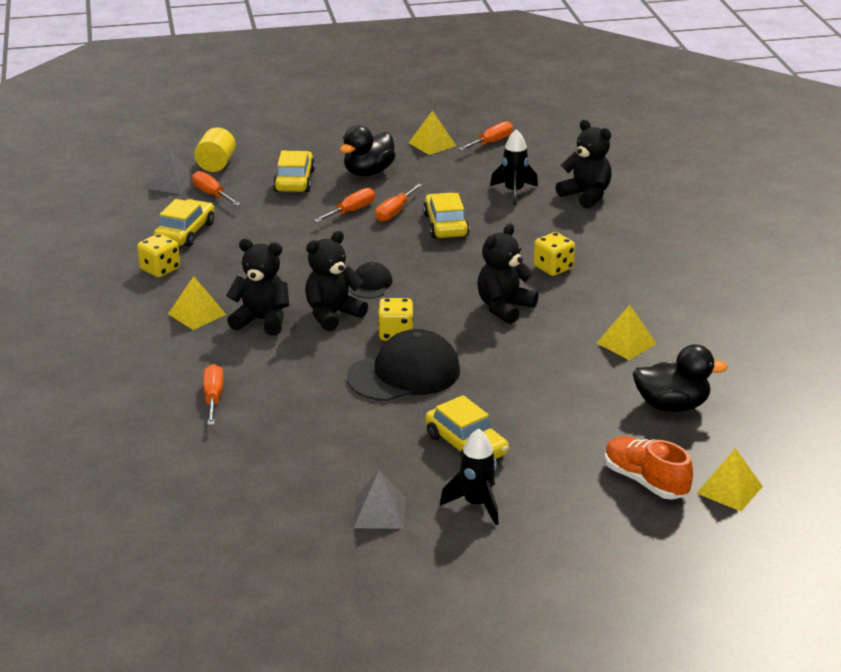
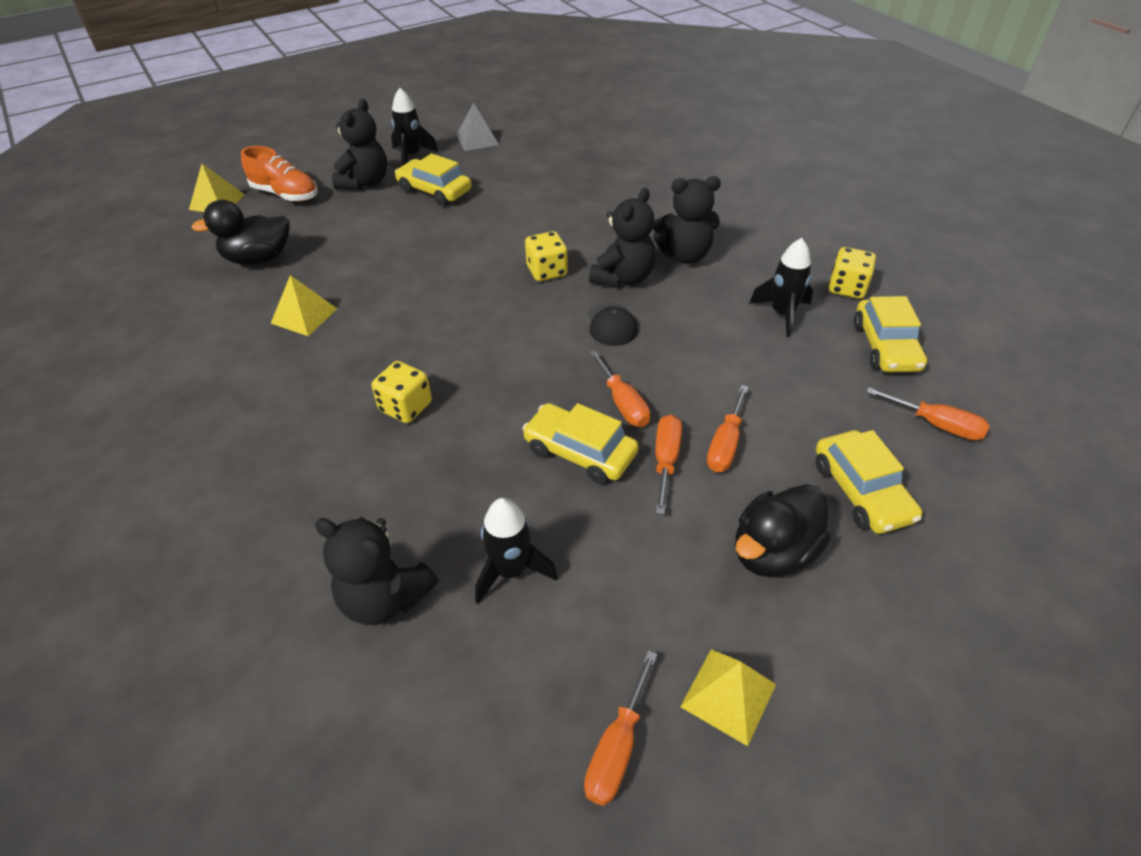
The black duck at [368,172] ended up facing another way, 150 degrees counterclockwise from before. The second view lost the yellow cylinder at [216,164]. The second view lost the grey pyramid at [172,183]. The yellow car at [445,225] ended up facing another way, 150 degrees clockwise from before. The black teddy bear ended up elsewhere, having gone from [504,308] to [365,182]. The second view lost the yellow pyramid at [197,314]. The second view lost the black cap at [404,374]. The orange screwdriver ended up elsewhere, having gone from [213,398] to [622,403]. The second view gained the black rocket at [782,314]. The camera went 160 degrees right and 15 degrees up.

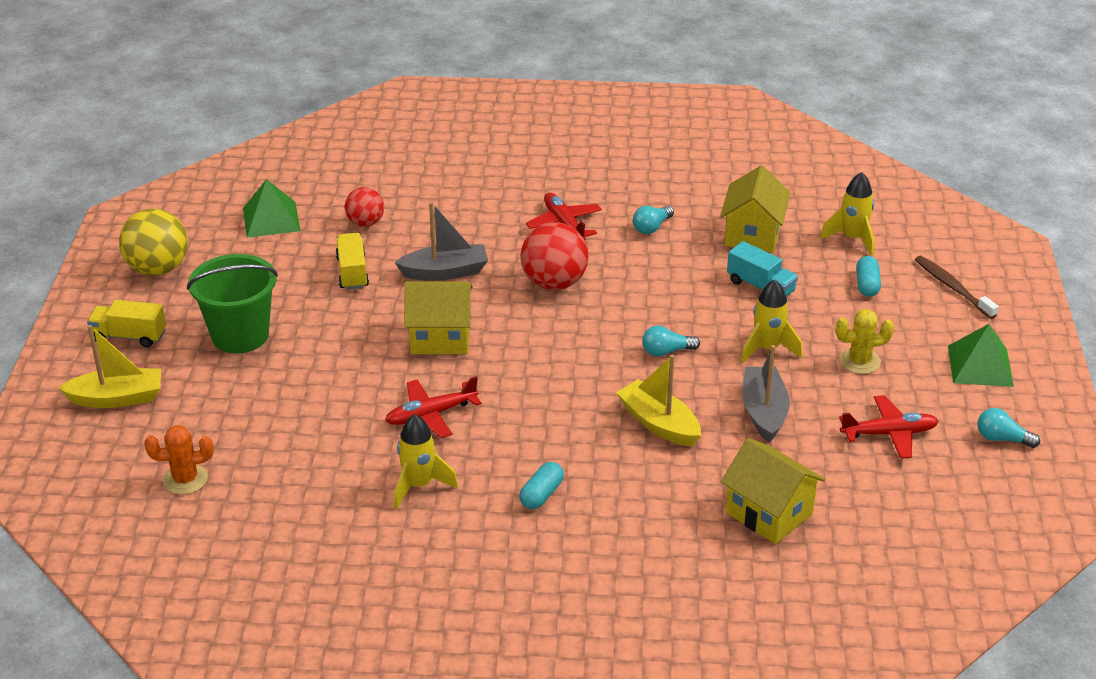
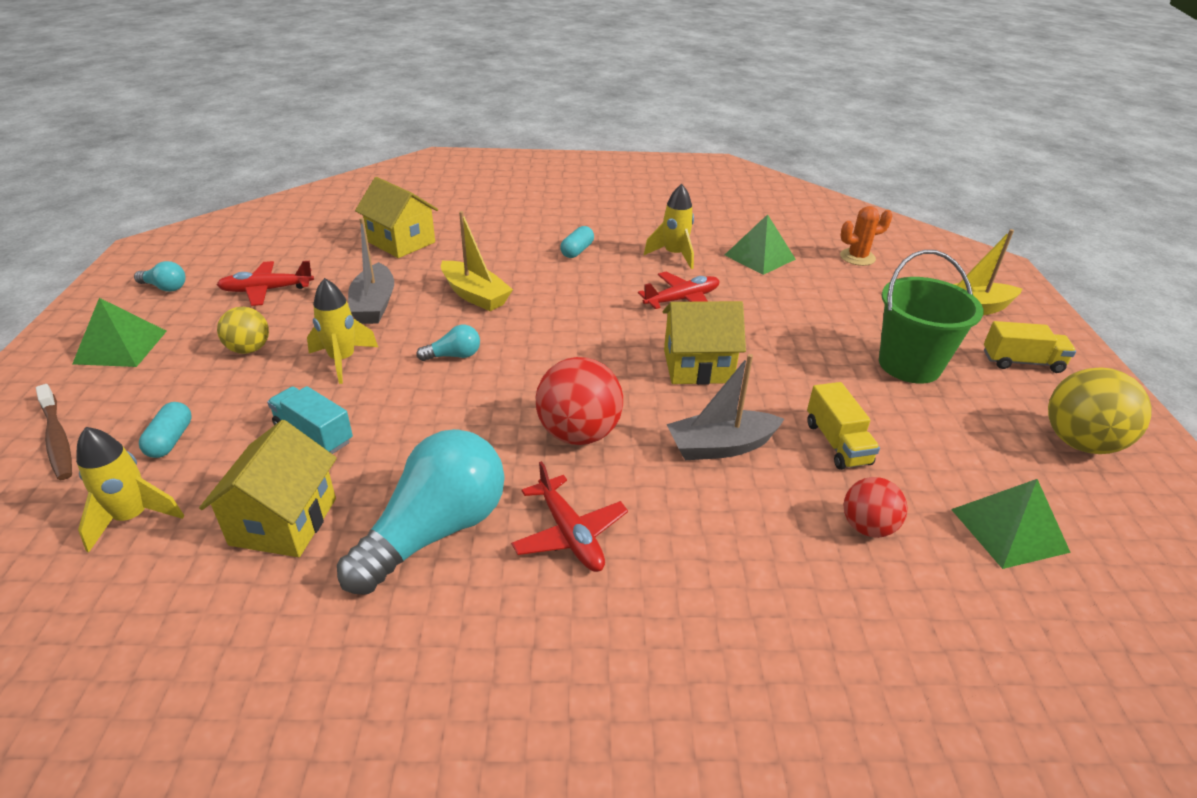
The size of the turquoise light bulb at [652,227] changed by a factor of 2.29. Where the yellow cactus stood at [859,361], the yellow ball came to stand at [249,349]. The second view gained the green pyramid at [759,257]. The camera went 175 degrees right and 0 degrees up.

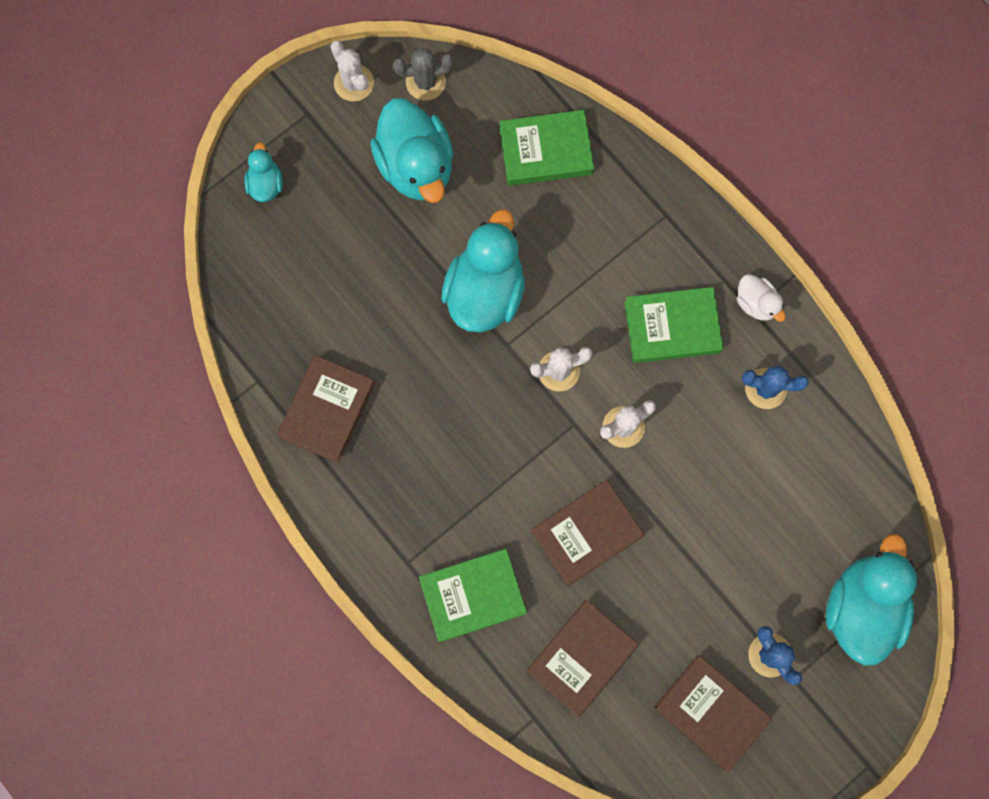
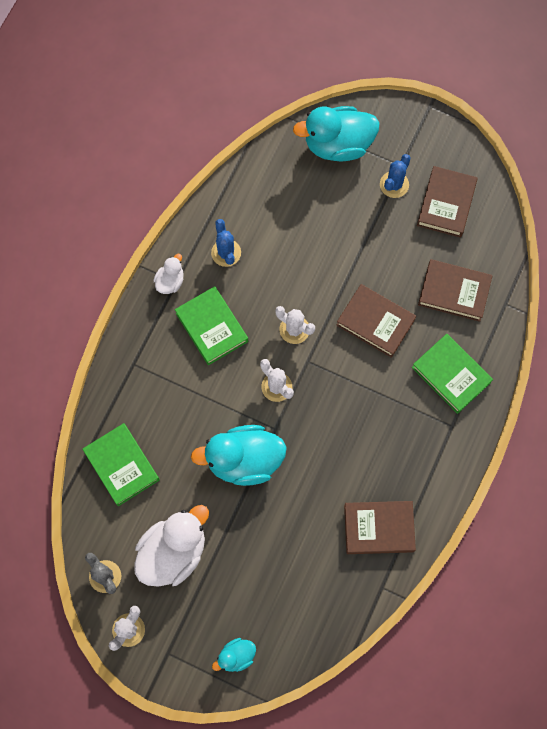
What was the turquoise duck at [416,166] turned into the white duck at [173,552]. The camera went 115 degrees left and 5 degrees down.

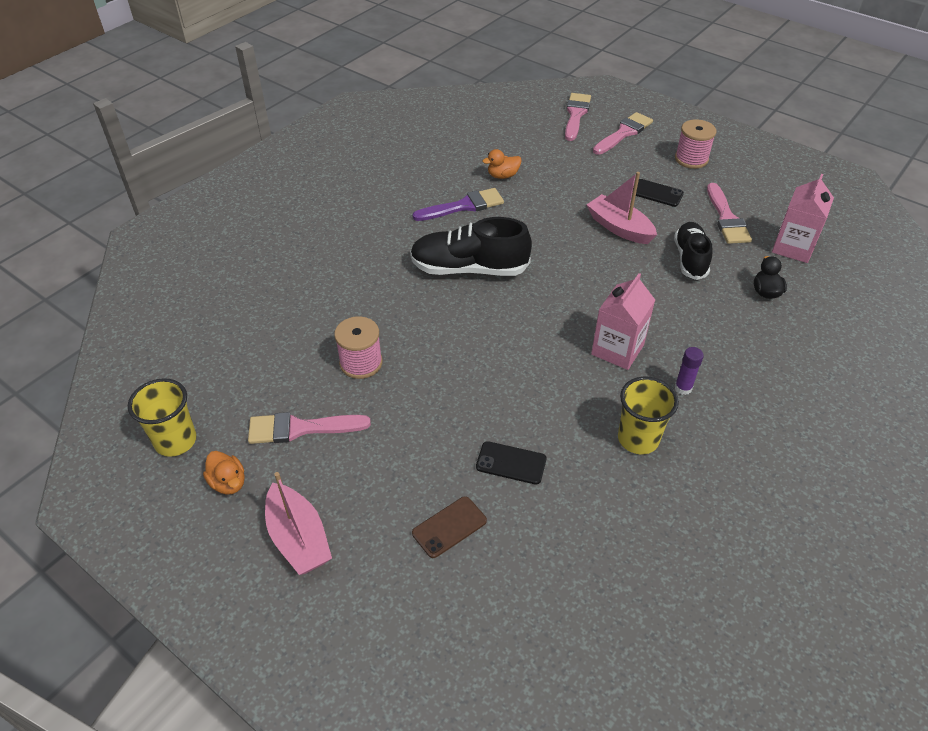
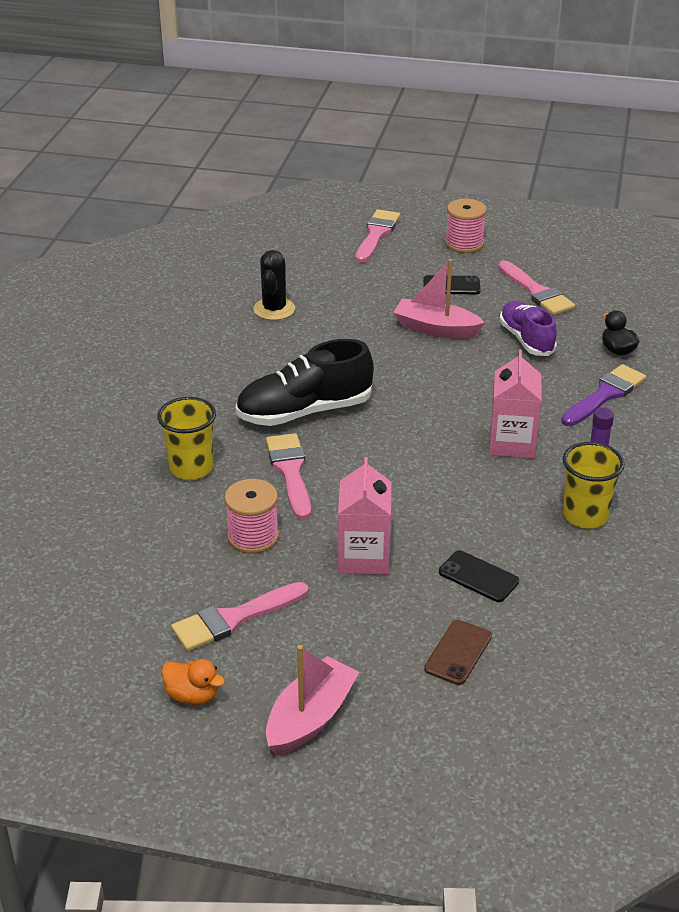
The pink brush ended up elsewhere, having gone from [576,115] to [290,471]. Where the orange duck stood at [503,176], the black cactus came to stand at [274,309]. The pink carton ended up elsewhere, having gone from [793,247] to [364,557]. The purple brush ended up elsewhere, having gone from [463,206] to [605,395]. What was the black shoe at [690,259] turned into the purple shoe at [526,339]. The yellow cup ended up elsewhere, having gone from [175,441] to [191,468]. The black phone at [511,463] ended up facing another way, 45 degrees clockwise from before. The pink boat at [298,538] ended up facing another way, 90 degrees counterclockwise from before. The camera went 25 degrees left and 10 degrees down.

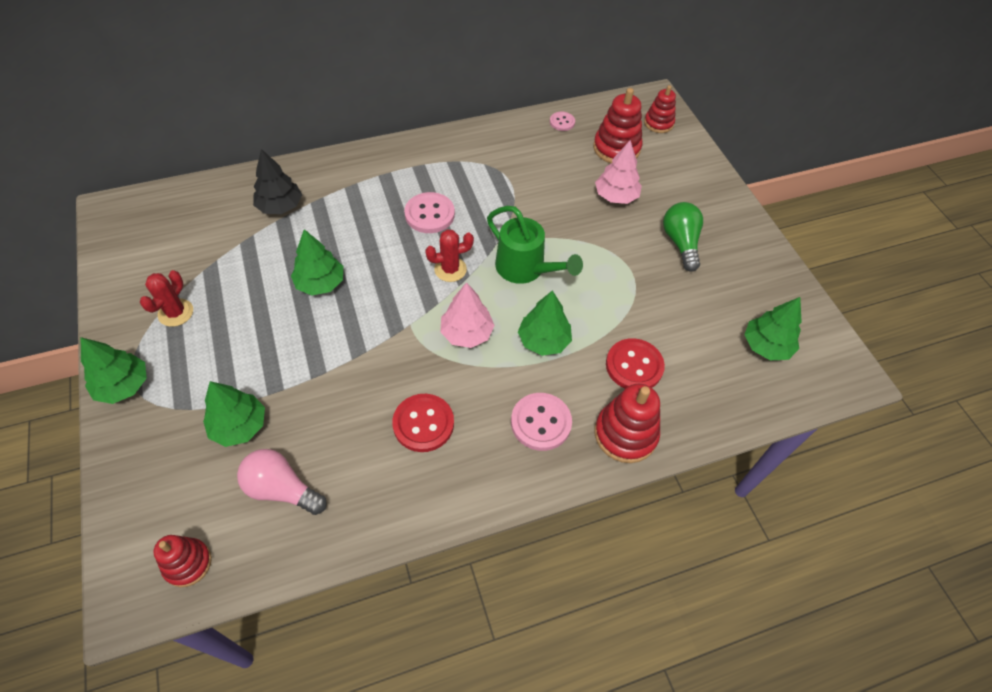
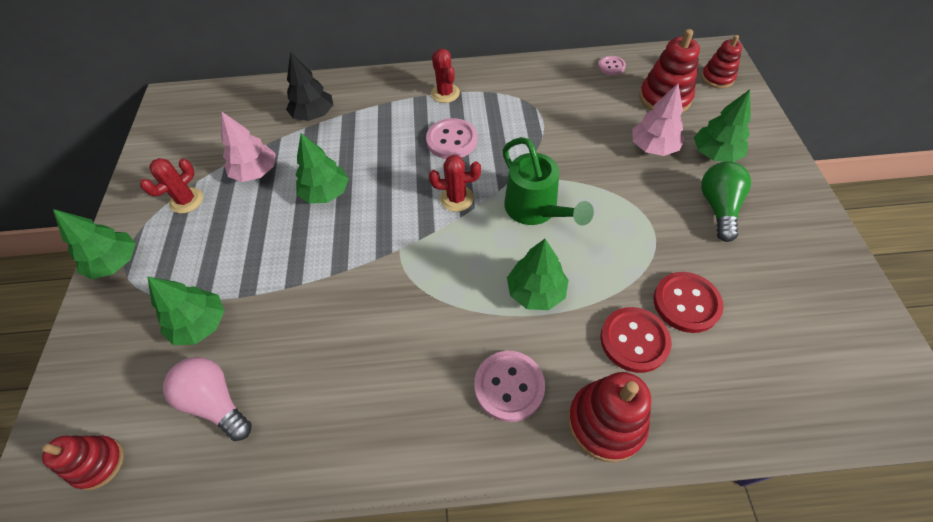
The pink tree ended up elsewhere, having gone from [467,333] to [255,172]. The green tree ended up elsewhere, having gone from [766,346] to [715,154]. The red button ended up elsewhere, having gone from [423,424] to [686,303]. The second view gained the red cactus at [445,93]. The camera went 20 degrees right and 0 degrees up.

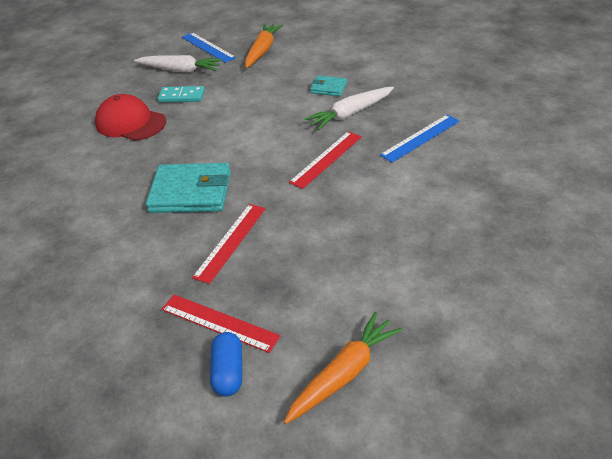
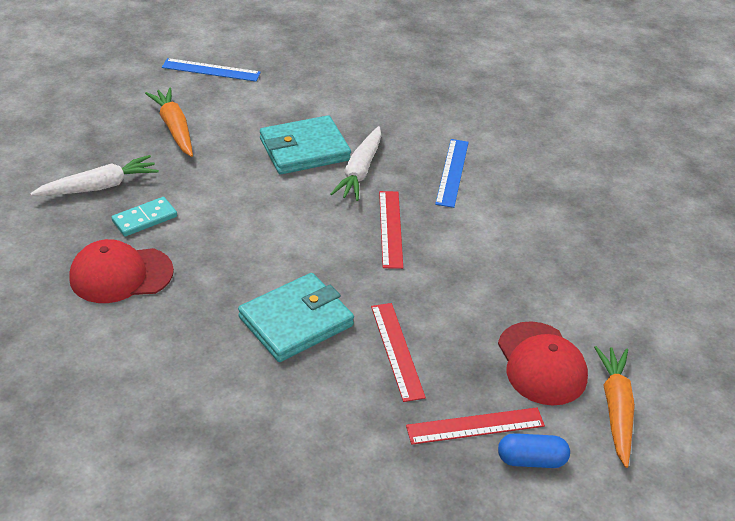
The blue ruler ended up elsewhere, having gone from [208,47] to [211,70]. The size of the turquoise wallet at [328,88] changed by a factor of 1.97. The blue capsule at [228,372] ended up facing another way, 45 degrees counterclockwise from before. The second view gained the red cap at [541,363]. The camera went 45 degrees left and 0 degrees up.

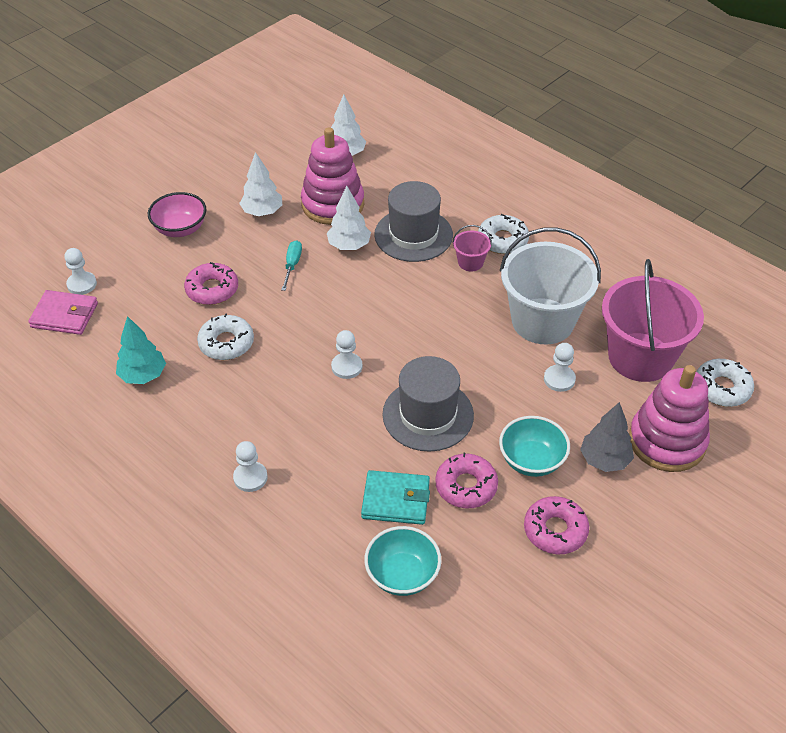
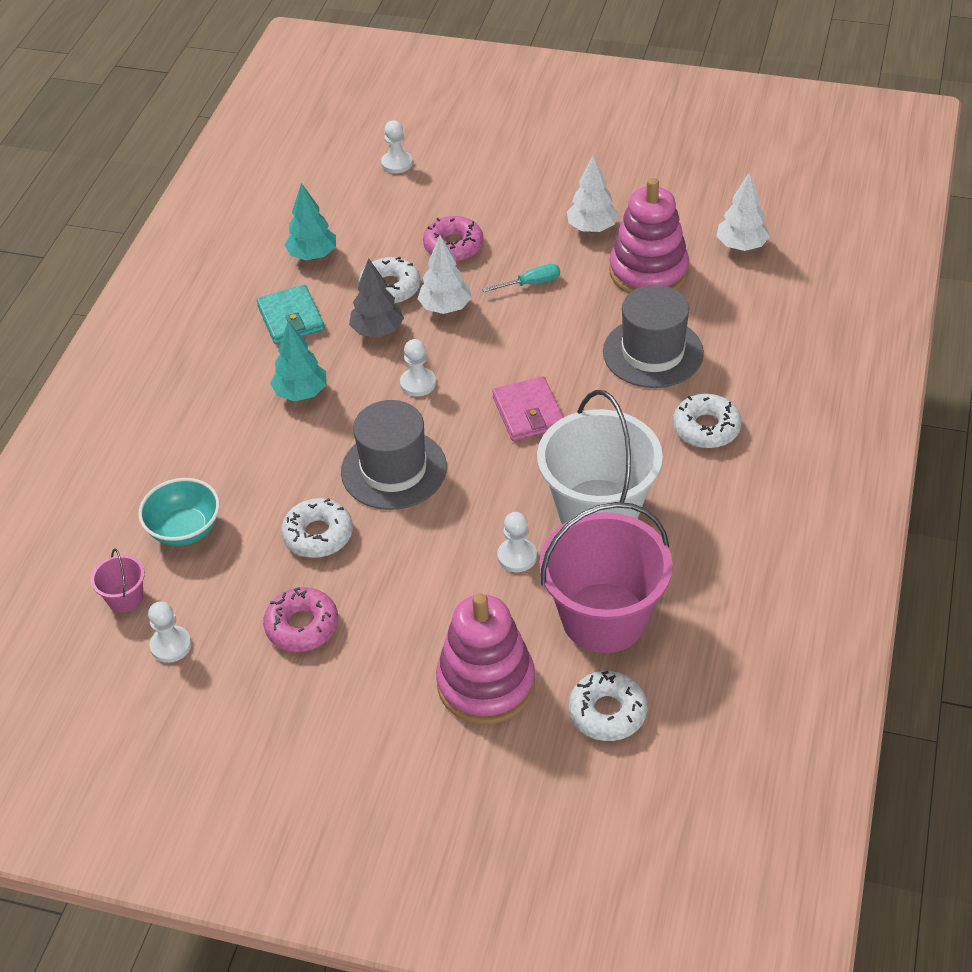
The white tree ended up elsewhere, having gone from [349,246] to [445,307]. The second view lost the pink bowl at [180,229]. The pink bucket ended up elsewhere, having gone from [470,262] to [125,598]. The pink wallet ended up elsewhere, having gone from [64,315] to [528,412]. The grey tree ended up elsewhere, having gone from [604,460] to [377,331]. The second view lost the turquoise bowl at [531,460]. The white pawn ended up elsewhere, having gone from [250,477] to [171,645]. What was the pink donut at [466,486] turned into the white donut at [318,535]. The turquoise wallet ended up elsewhere, having gone from [396,500] to [291,318]. The second view gained the turquoise tree at [301,393]. The camera went 65 degrees right and 0 degrees up.

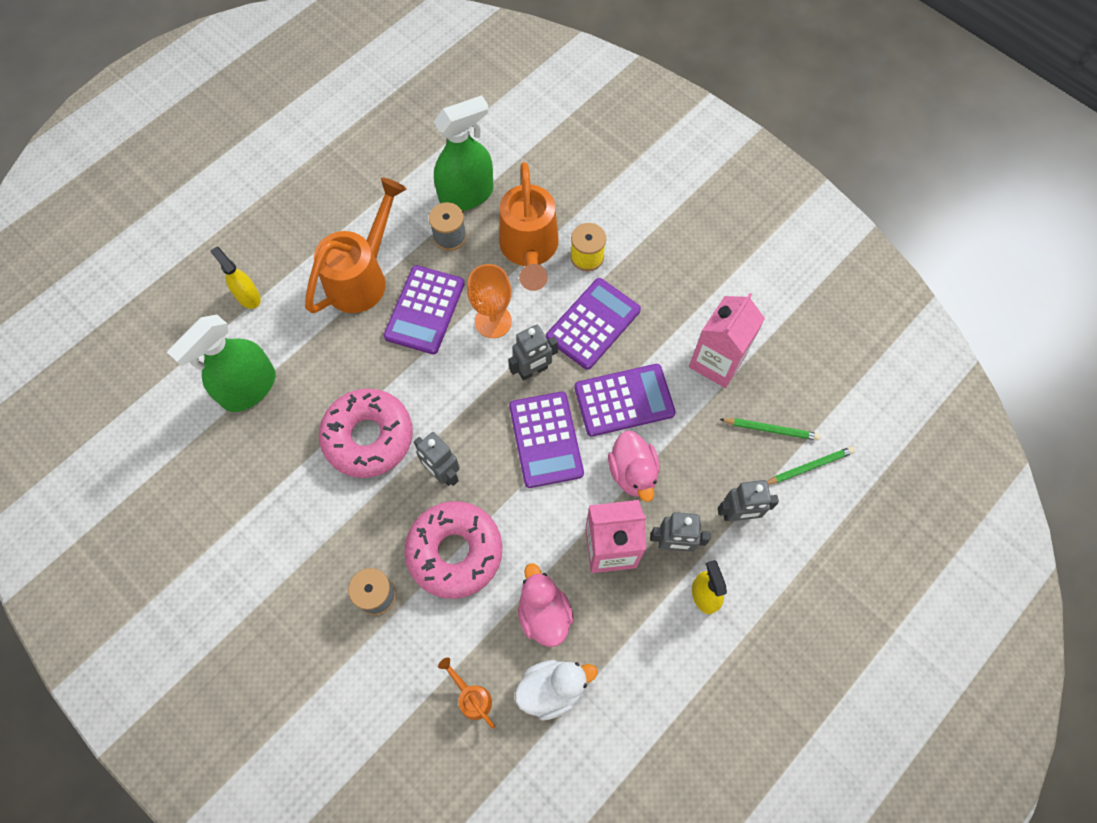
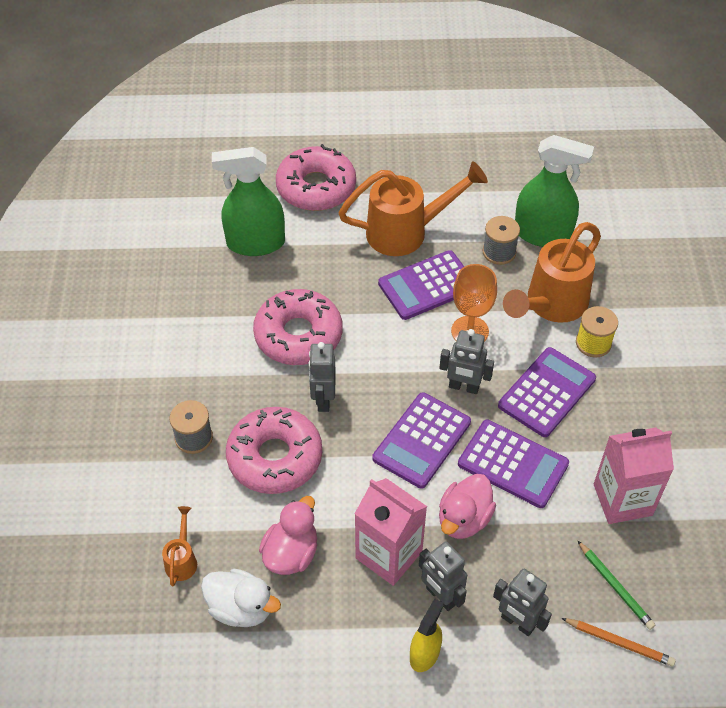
Where the yellow spray bottle stood at [248,296], the pink donut came to stand at [316,187]. The purple calculator at [593,324] ended up facing another way, 45 degrees counterclockwise from before. What was the green pencil at [809,467] turned into the orange pencil at [619,643]. The camera went 45 degrees right and 15 degrees down.

